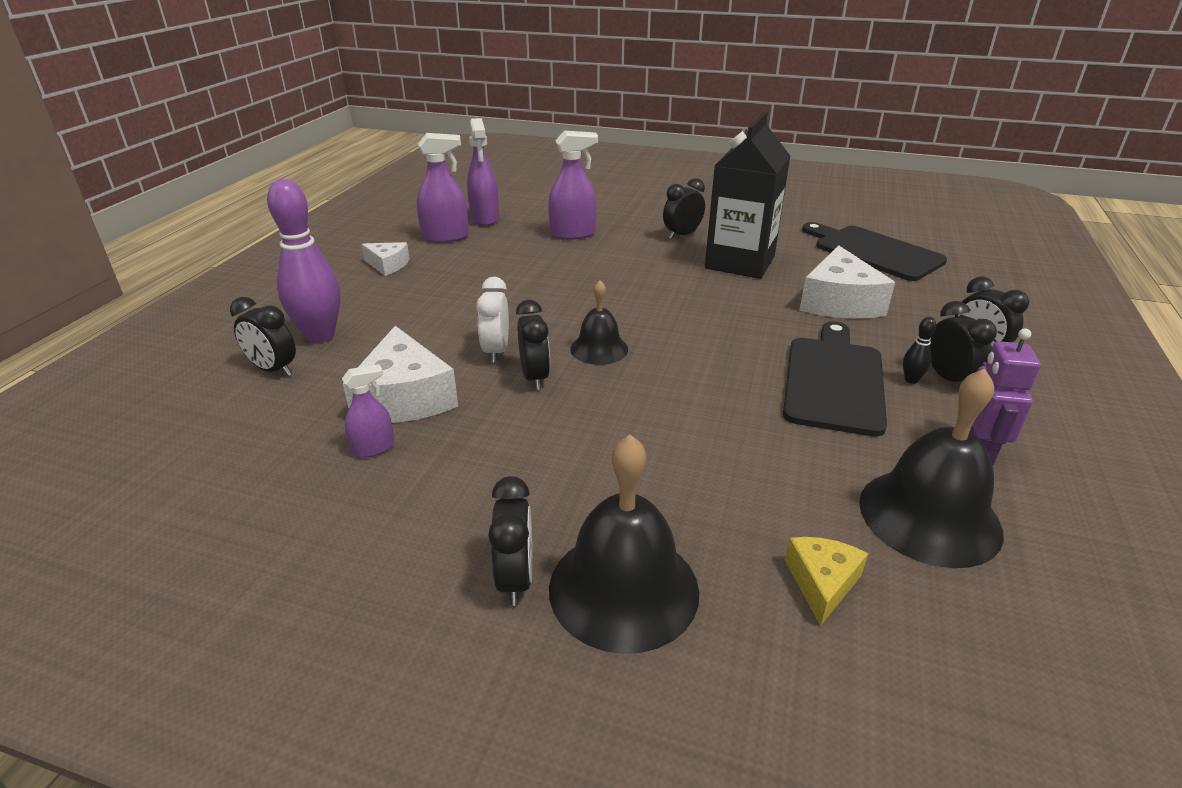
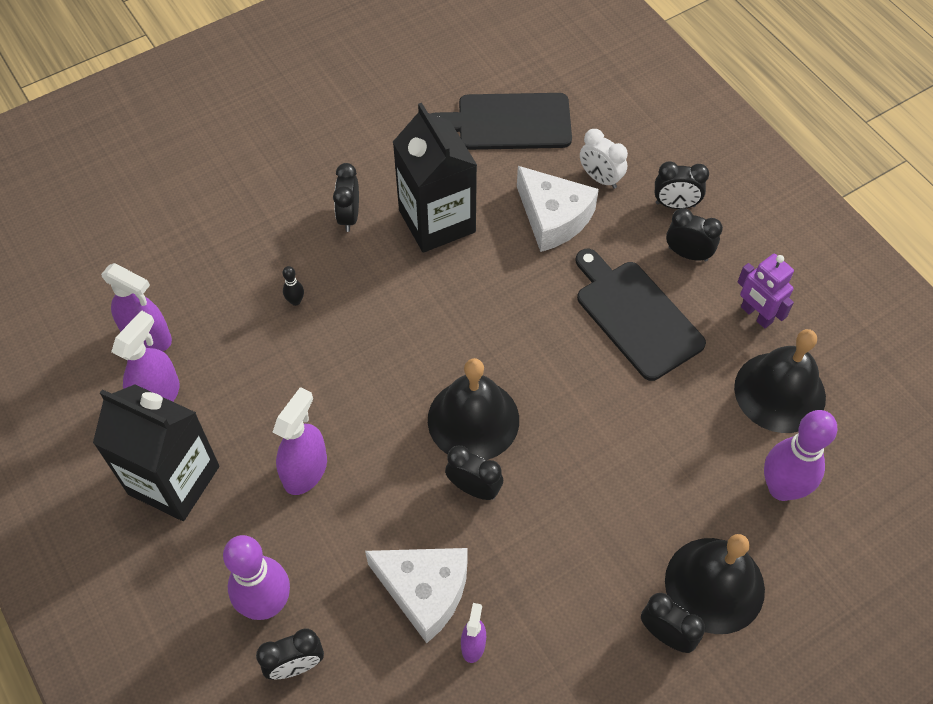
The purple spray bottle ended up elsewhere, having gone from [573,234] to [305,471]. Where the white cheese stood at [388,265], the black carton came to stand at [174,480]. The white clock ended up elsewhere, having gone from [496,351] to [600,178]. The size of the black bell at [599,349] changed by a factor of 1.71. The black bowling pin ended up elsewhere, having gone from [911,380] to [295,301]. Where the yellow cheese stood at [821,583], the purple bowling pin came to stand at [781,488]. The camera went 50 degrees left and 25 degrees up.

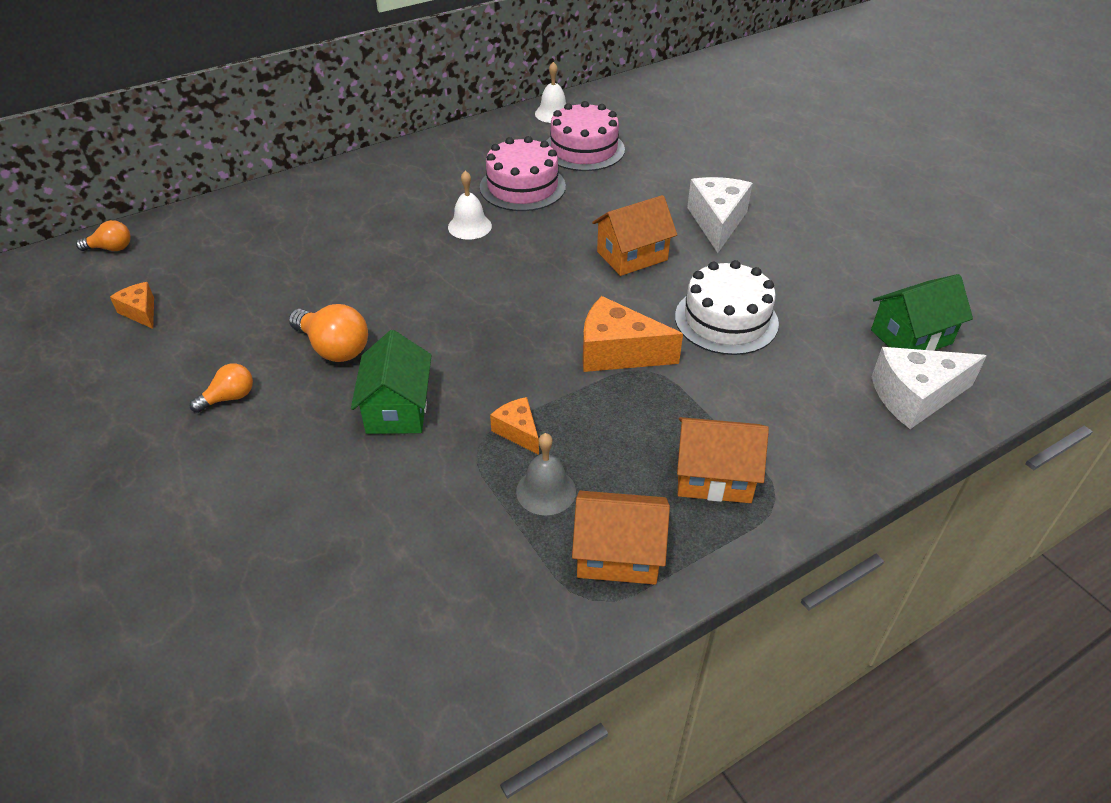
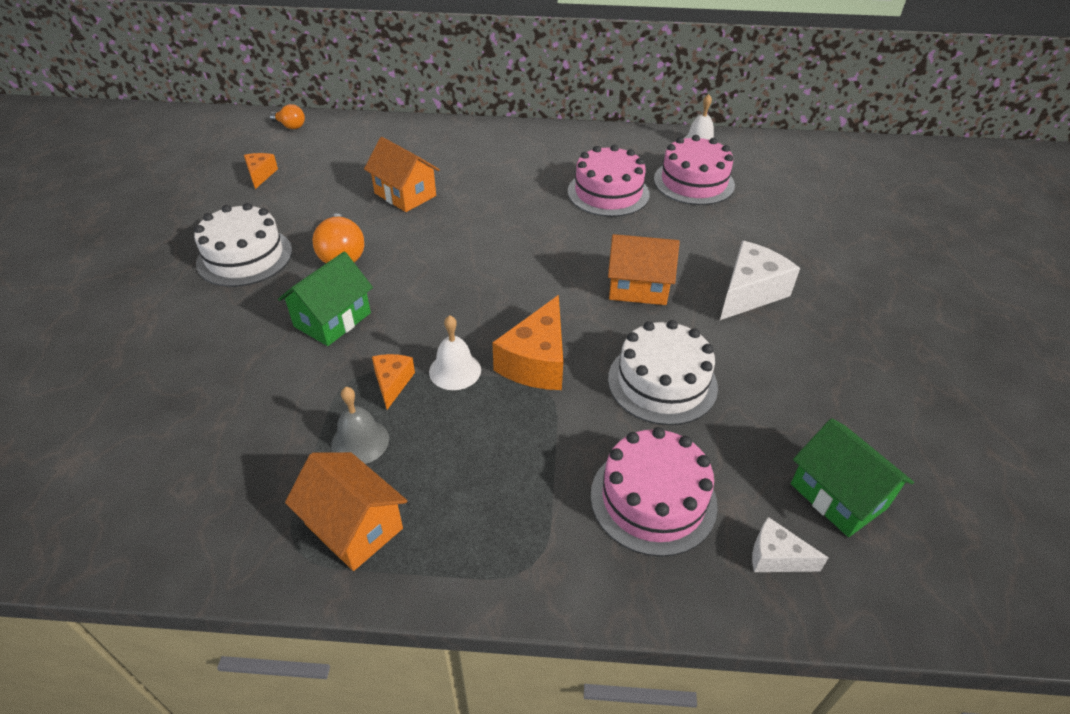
The white bell ended up elsewhere, having gone from [469,226] to [455,370]. The green house at [911,337] ended up facing another way, 45 degrees clockwise from before. The orange cheese at [617,352] ended up facing another way, 120 degrees counterclockwise from before. The size of the white cheese at [915,397] changed by a factor of 0.55. Where the orange light bulb stood at [229,398], the white cake came to stand at [244,257]. The orange house ended up elsewhere, having gone from [714,477] to [405,194]. The second view gained the pink cake at [653,499]. The camera went 35 degrees right and 0 degrees up.

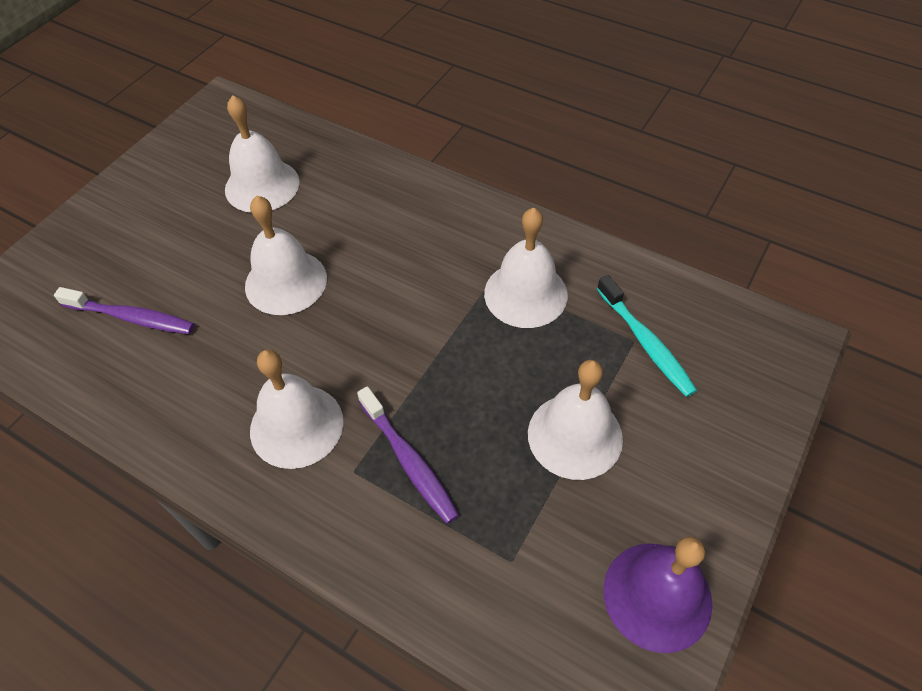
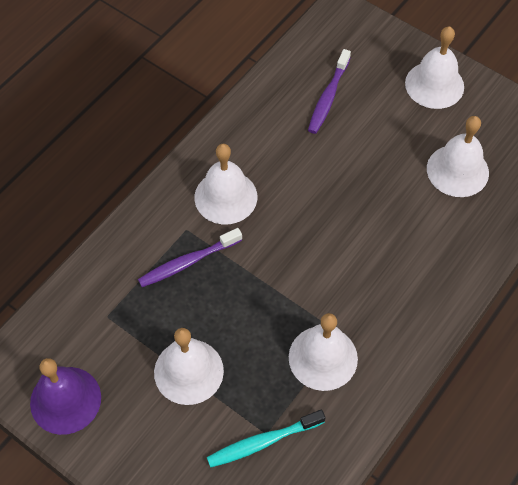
The white bell ended up elsewhere, having gone from [286,282] to [434,85]. The camera went 95 degrees right and 5 degrees up.

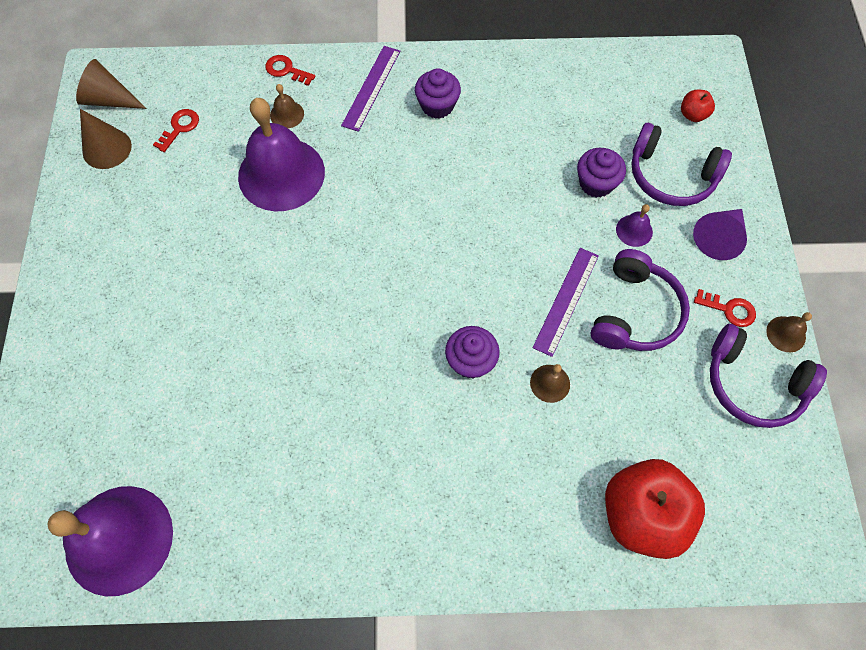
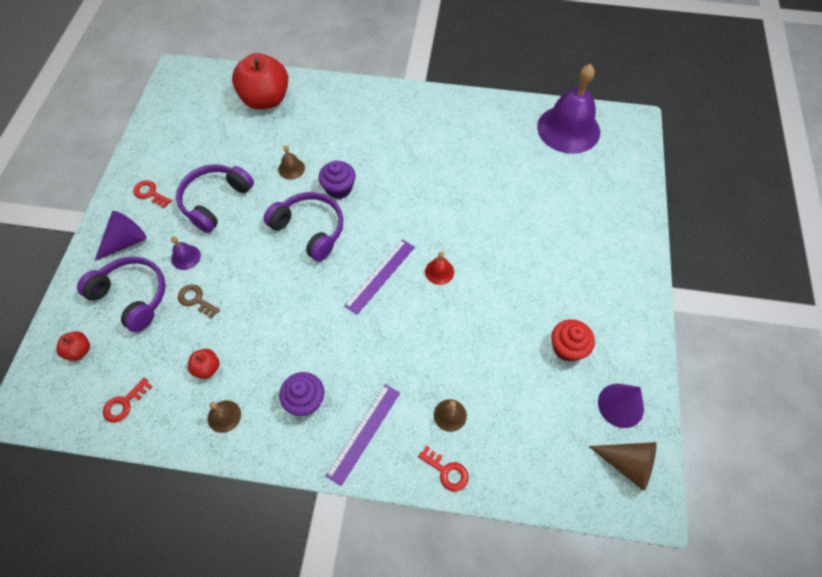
The second view lost the purple bell at [281,174]. What was the brown cone at [107,148] turned into the purple cone at [620,405]. The red key ended up elsewhere, having gone from [180,128] to [124,403]. Where the purple cupcake stood at [596,183], the brown key came to stand at [196,300]. The purple ruler ended up elsewhere, having gone from [566,300] to [380,276]. The brown bell ended up elsewhere, having gone from [786,334] to [224,416]. The purple headphones ended up elsewhere, having gone from [753,384] to [310,229]. The second view gained the red bell at [439,271]. The second view gained the red cupcake at [567,347]. The second view gained the red apple at [207,368]. The camera went 170 degrees left and 5 degrees down.

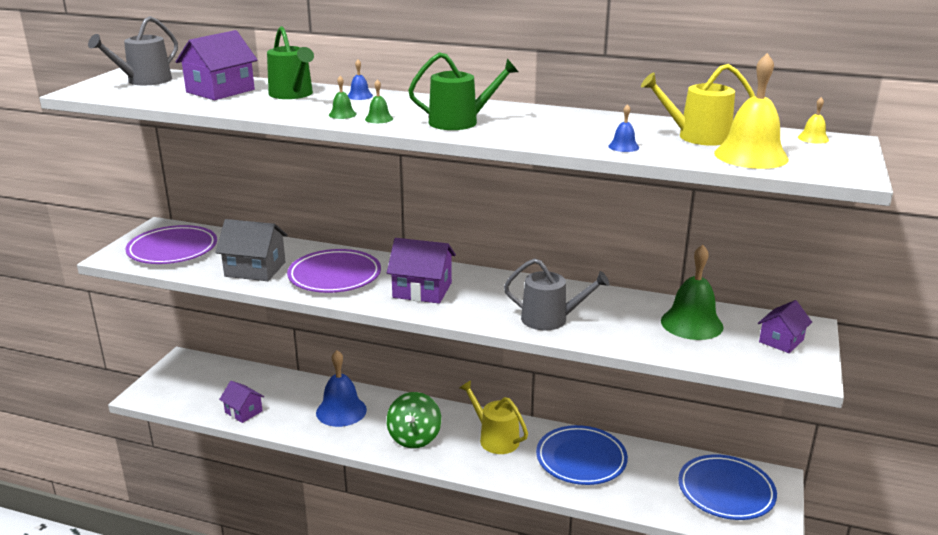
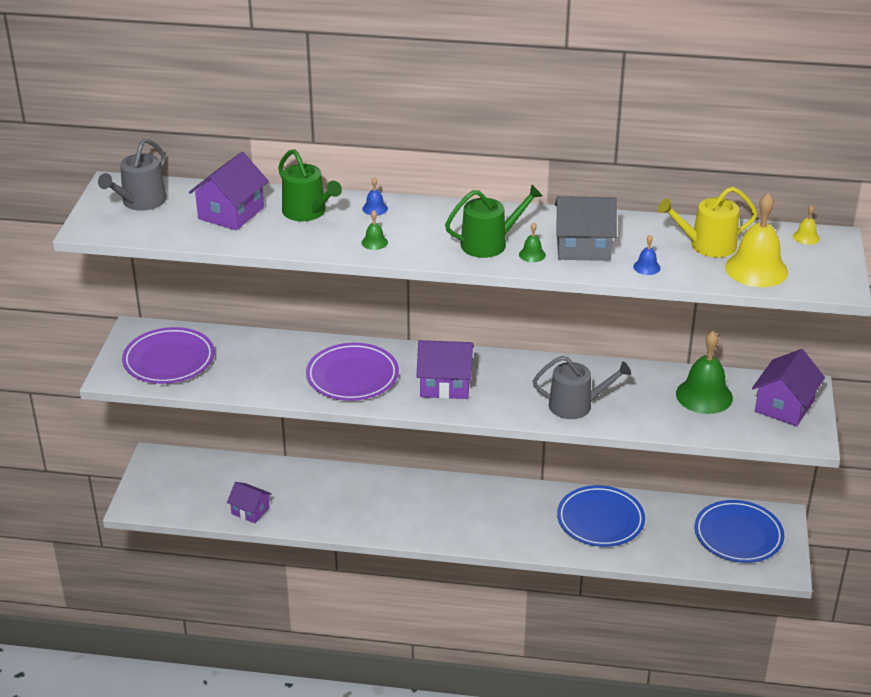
The green bell ended up elsewhere, having gone from [379,119] to [532,254]. The grey house ended up elsewhere, having gone from [255,269] to [583,247]. The size of the purple house at [781,341] changed by a factor of 1.56. The second view lost the blue bell at [341,411]. The second view lost the yellow watering can at [495,438]. The second view lost the green spinning top at [414,437]. The camera went 10 degrees left and 10 degrees up.

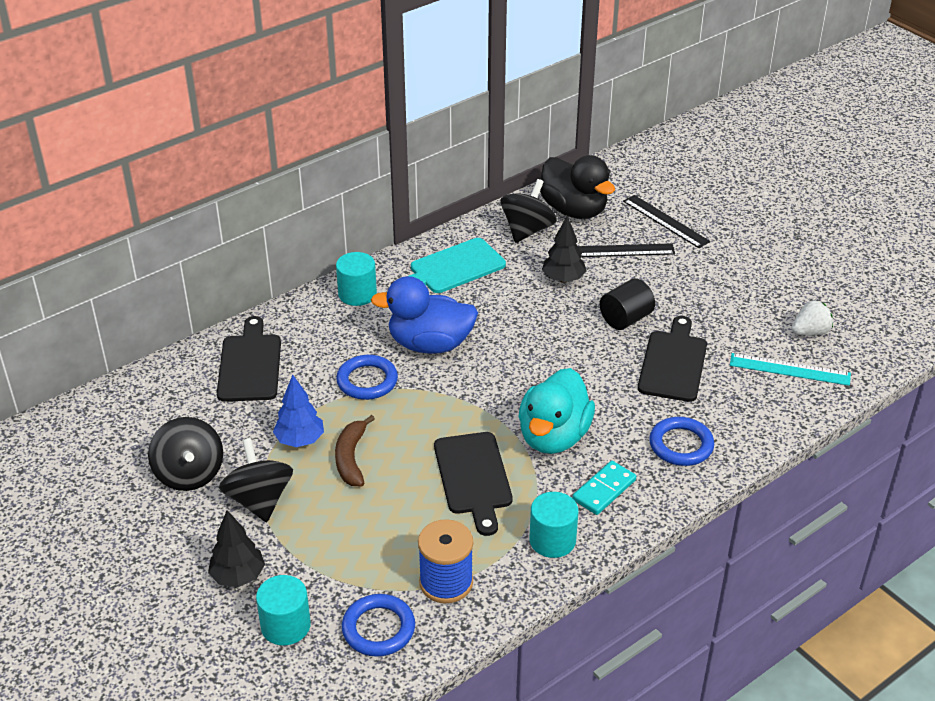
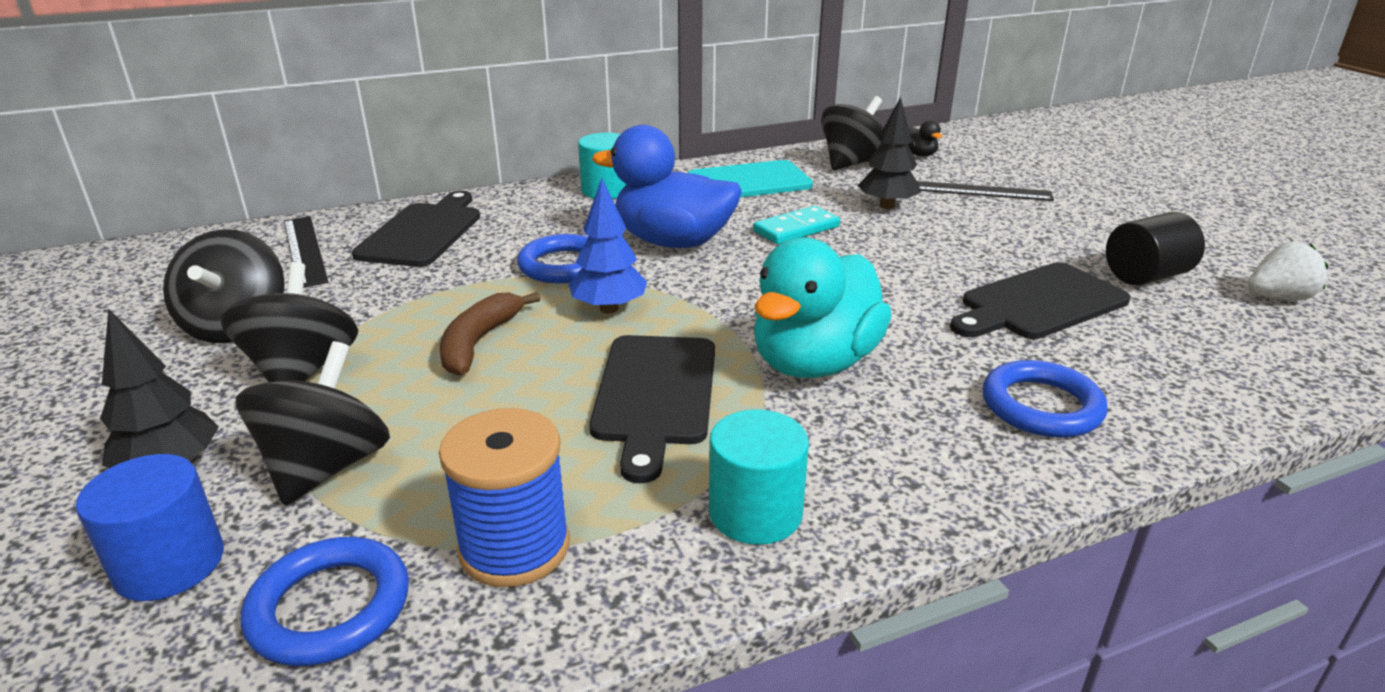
The size of the black duck at [574,210] changed by a factor of 0.41. The black ruler ended up elsewhere, having gone from [665,221] to [305,250]. The black cylinder ended up elsewhere, having gone from [625,319] to [1145,276]. The black cutting board at [673,363] ended up facing another way, 150 degrees counterclockwise from before. The second view lost the turquoise ruler at [789,369]. The blue tree ended up elsewhere, having gone from [300,440] to [609,308]. The turquoise domino ended up elsewhere, having gone from [604,490] to [796,229]. What was the turquoise cylinder at [285,625] turned into the blue cylinder at [169,564]. The second view gained the black spinning top at [326,467]. The camera went 15 degrees right and 10 degrees down.

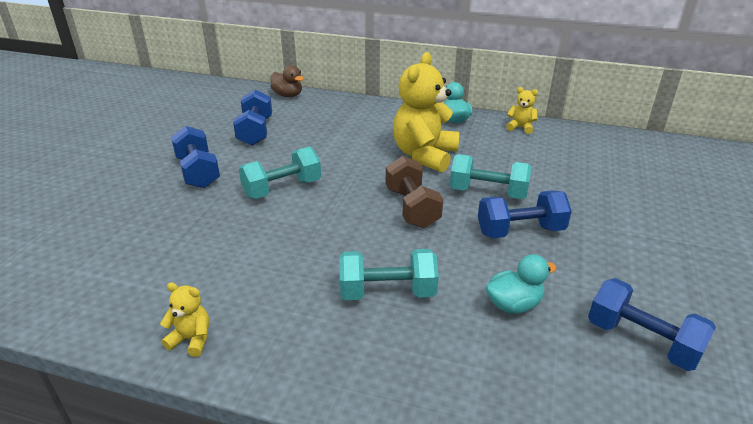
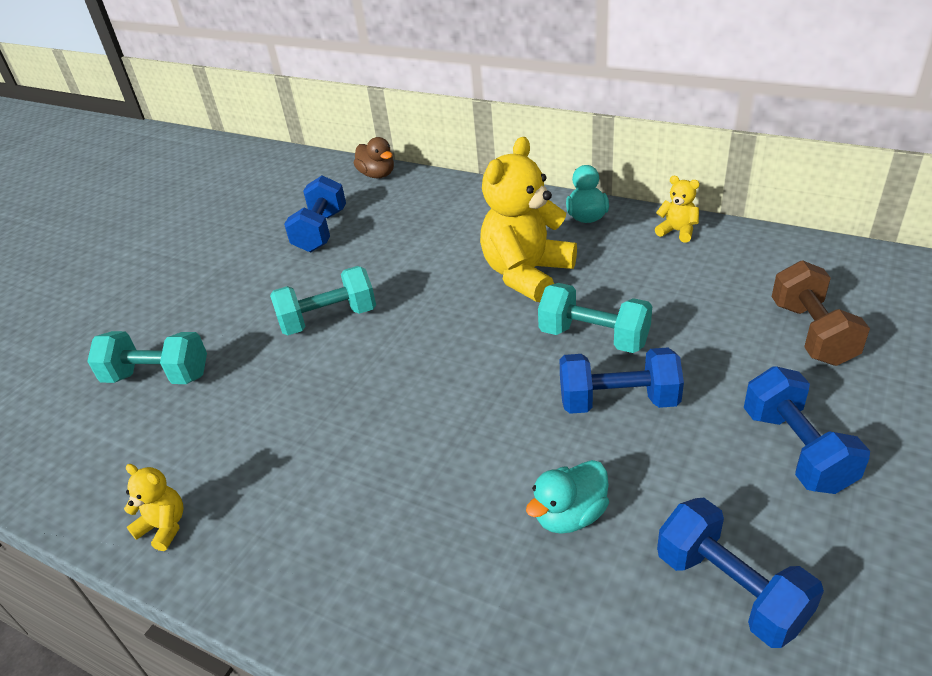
The blue dumbbell ended up elsewhere, having gone from [198,172] to [796,450]. The brown dumbbell ended up elsewhere, having gone from [412,208] to [812,333]. The turquoise dumbbell ended up elsewhere, having gone from [387,292] to [158,376]. The turquoise duck at [514,304] ended up facing another way, 150 degrees clockwise from before. The camera went 15 degrees right and 5 degrees up.

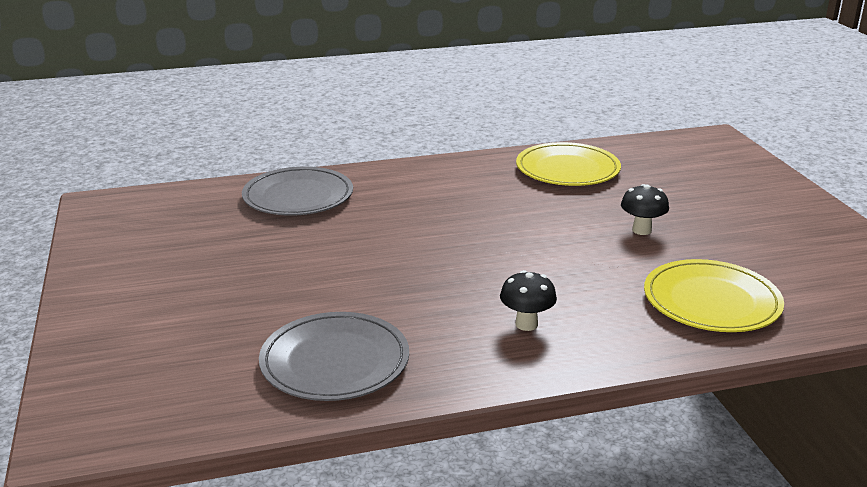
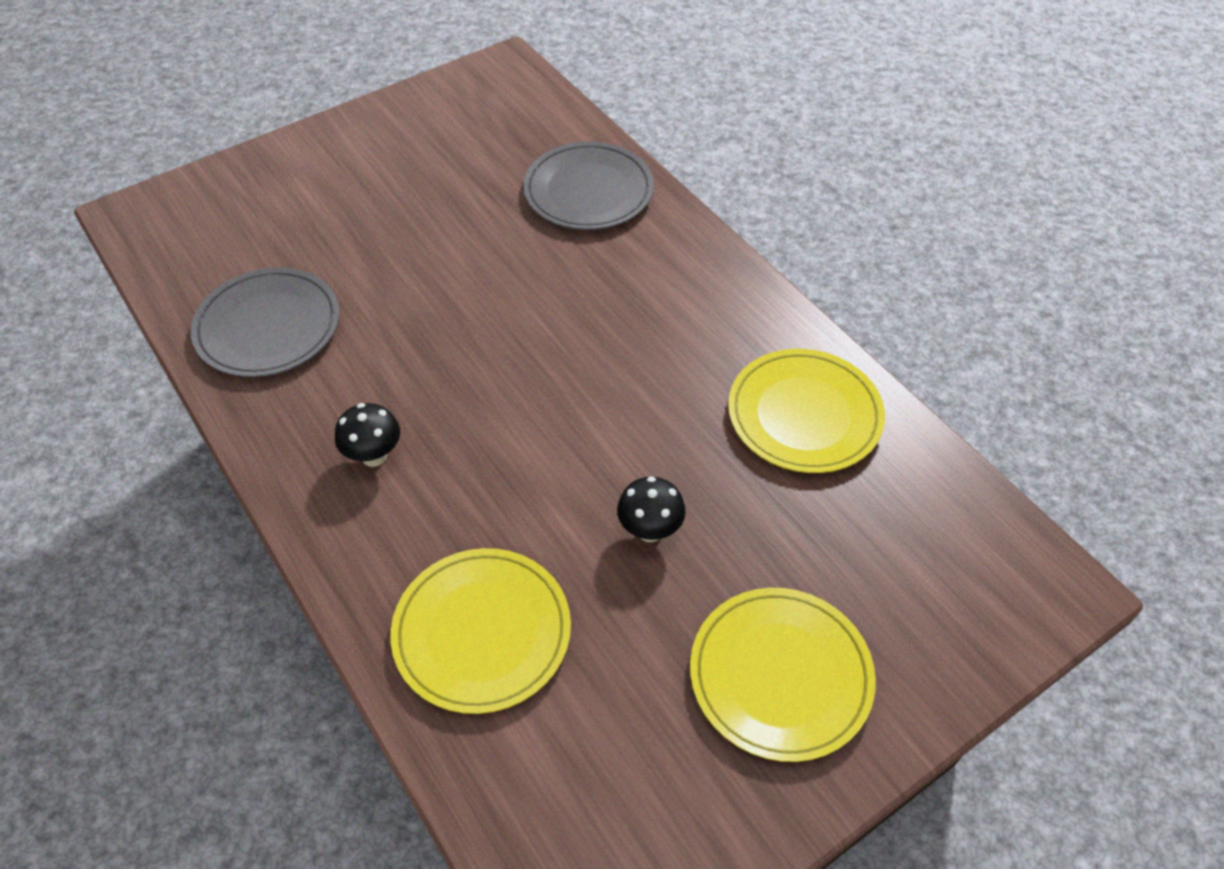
The second view gained the yellow plate at [780,675]. The camera went 70 degrees right and 25 degrees up.

